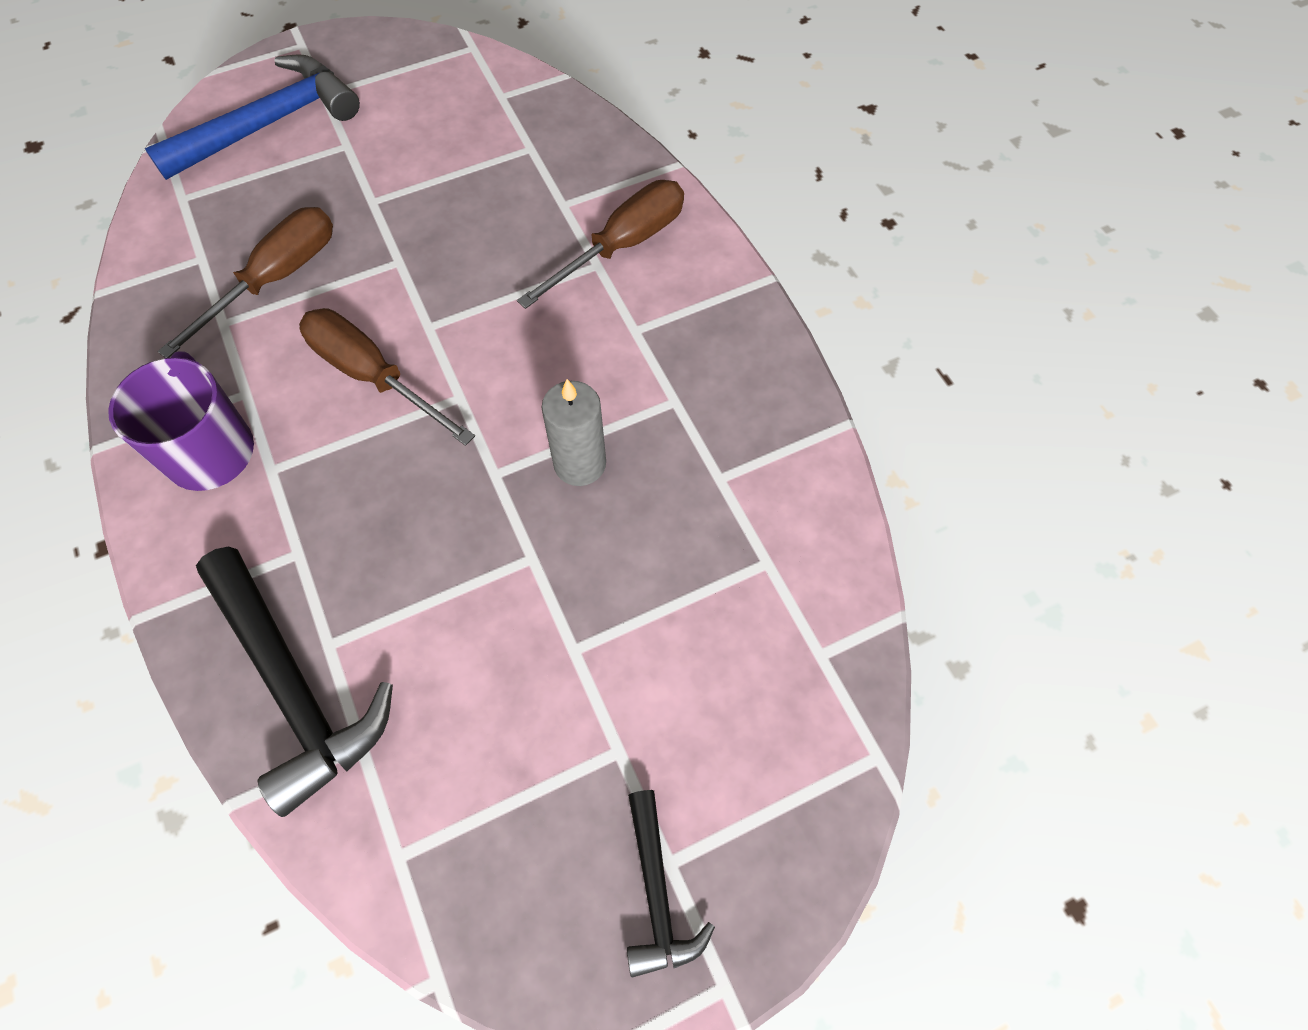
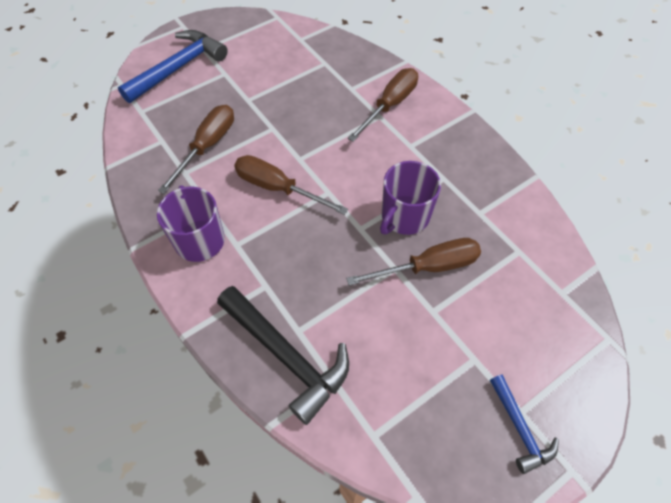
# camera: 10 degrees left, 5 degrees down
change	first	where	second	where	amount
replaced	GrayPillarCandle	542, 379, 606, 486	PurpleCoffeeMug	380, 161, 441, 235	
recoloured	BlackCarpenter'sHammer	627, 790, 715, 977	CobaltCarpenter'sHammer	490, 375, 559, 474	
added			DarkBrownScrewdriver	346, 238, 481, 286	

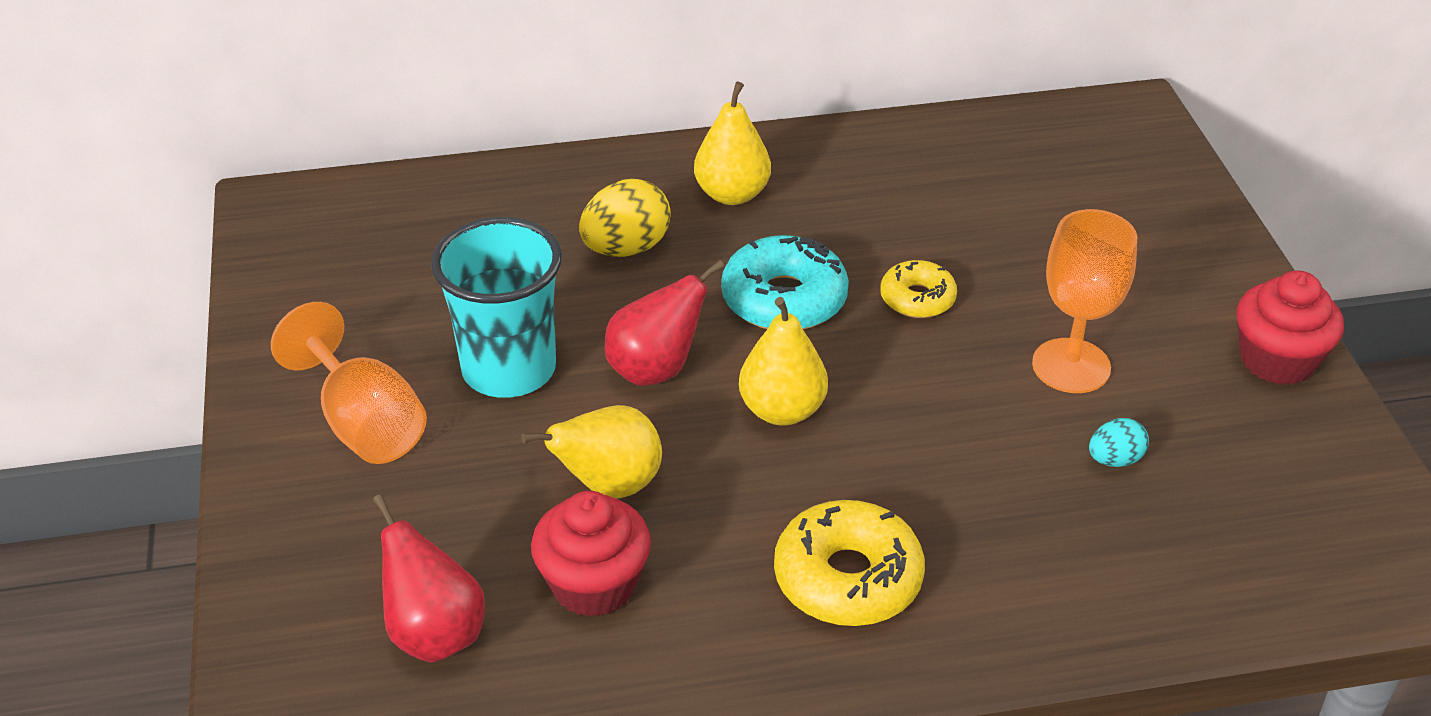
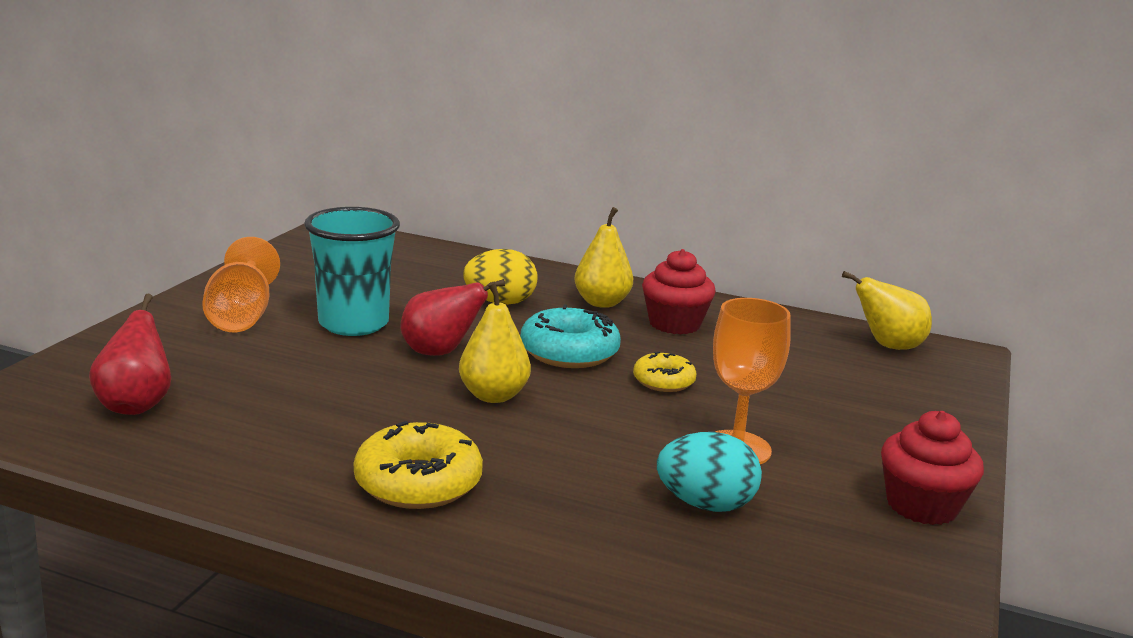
# camera: 30 degrees right, 20 degrees down
change	first	where	second	where	amount
moved	GoldenToyPear	521, 405, 662, 499		842, 271, 932, 350	
moved	RedFairyCake	531, 491, 651, 617		642, 249, 716, 334	
resized	TealToyEgg	1089, 418, 1149, 467		657, 432, 762, 512	x1.78

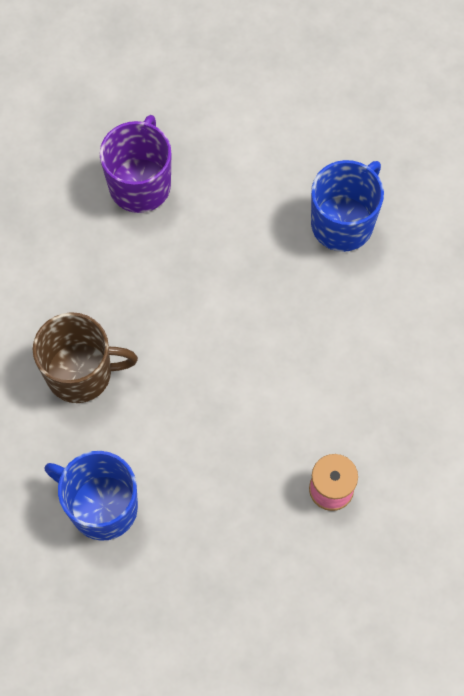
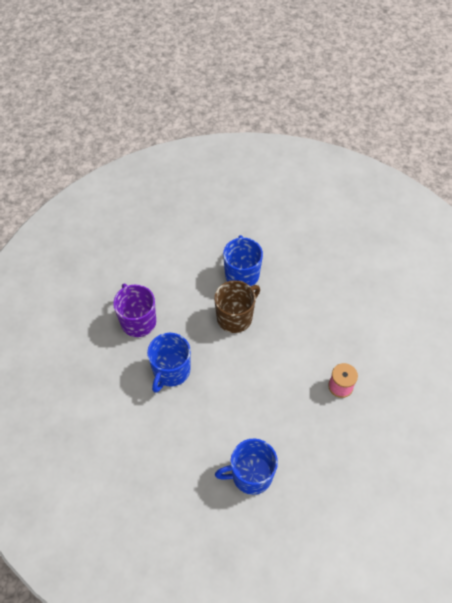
# camera: 40 degrees left, 10 degrees down
change	first	where	second	where	amount
moved	DarkBrownCoffeeMug	33, 312, 138, 403		214, 280, 260, 333	
added			CobaltCoffeeMug	147, 333, 191, 393	

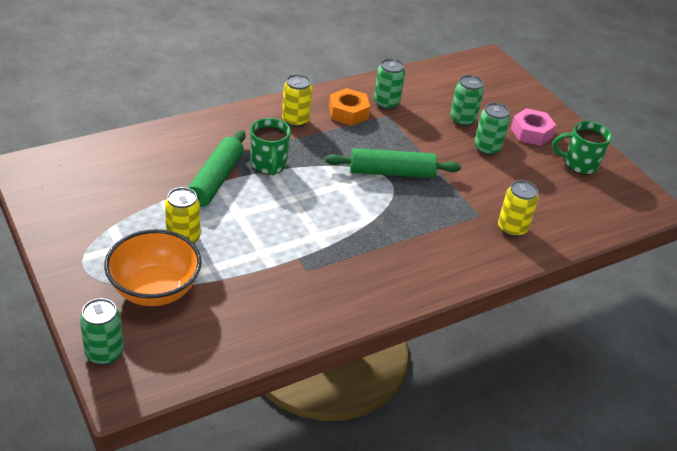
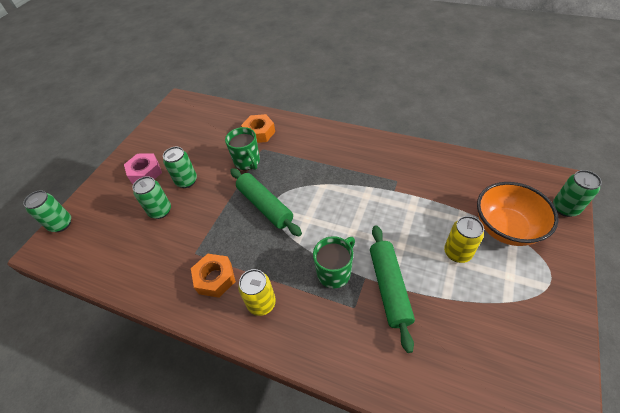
# camera: 120 degrees left, 10 degrees up
change	first	where	second	where	amount
turned	LeafGreenRollingPin	188, 130, 246, 207		370, 225, 415, 353	75 degrees counterclockwise
moved	LeafGreenTin	374, 58, 405, 110		23, 190, 71, 232	
replaced	GoldenTin	498, 180, 539, 237	BrightOrangeHexagonNut	241, 114, 275, 143	
moved	LeafGreenCoffeeMug	553, 121, 612, 175		225, 127, 260, 170	

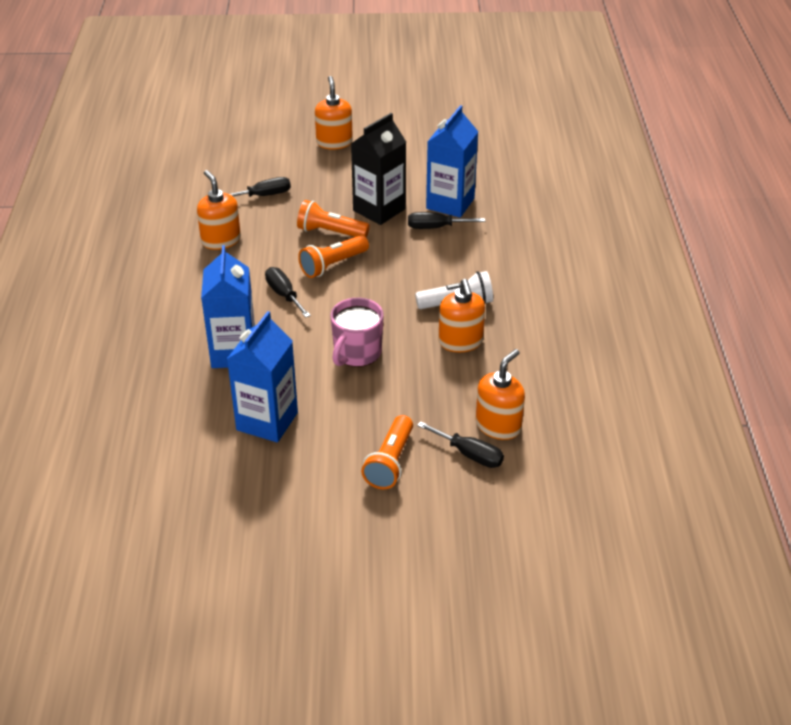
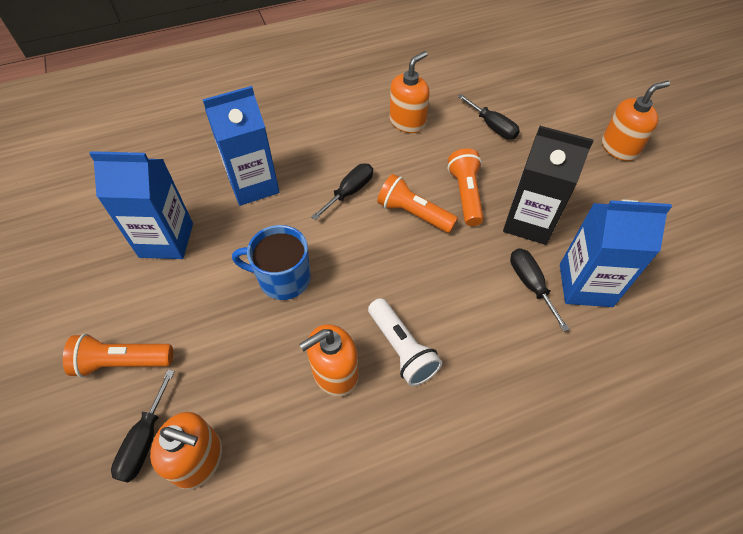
# camera: 70 degrees right, 15 degrees up
change	first	where	second	where	amount
recoloured	RosyCoffeeMug	330, 298, 384, 367	CobaltCoffeeMug	232, 225, 311, 300	

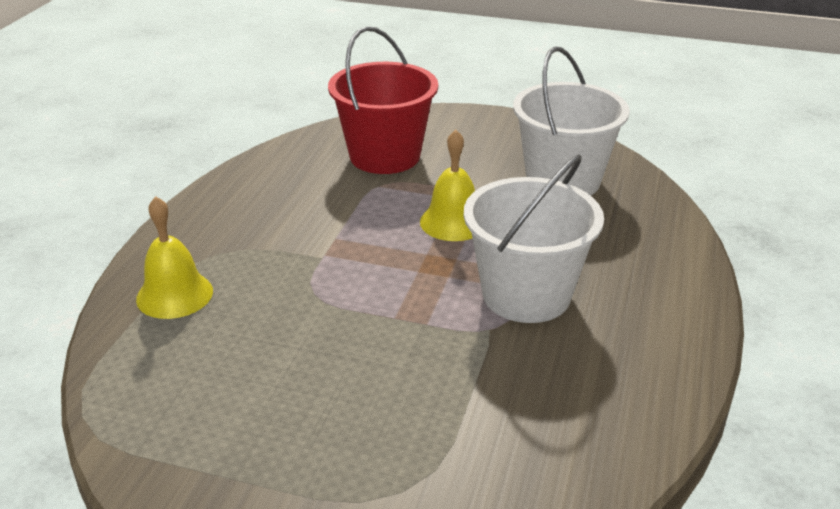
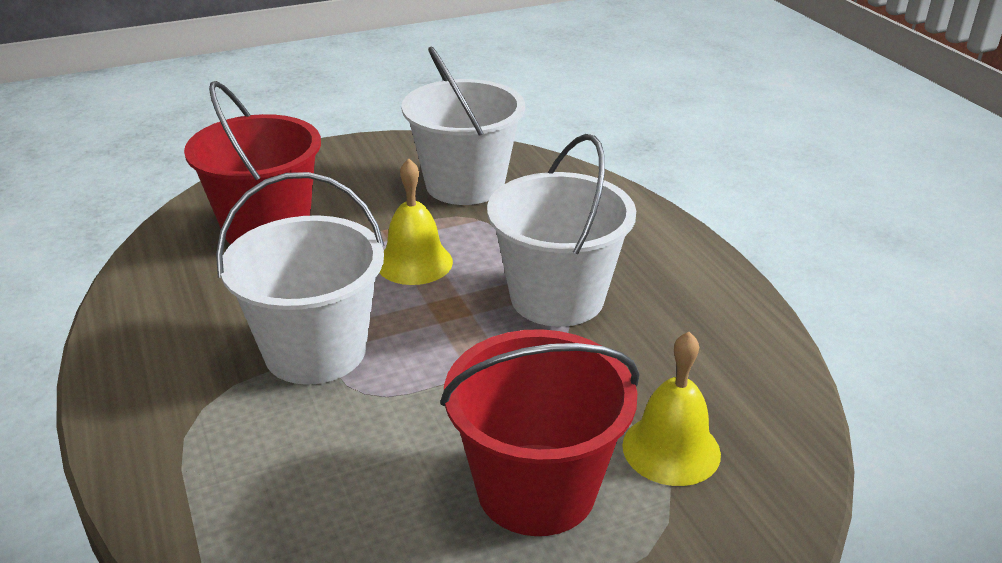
# camera: 40 degrees left, 0 degrees up
change	first	where	second	where	amount
moved	GoldenHandBell	136, 196, 213, 319		622, 332, 721, 486	
added			SnowWhiteBucket	216, 172, 384, 385	
added			RedBucket	440, 329, 639, 536	

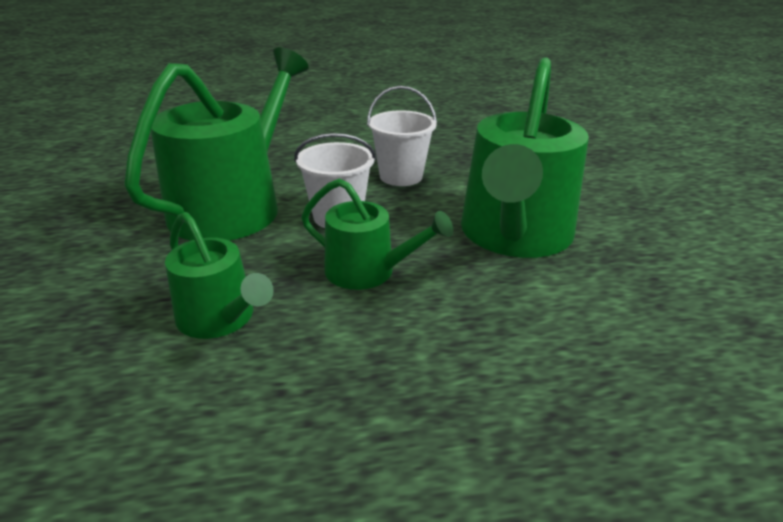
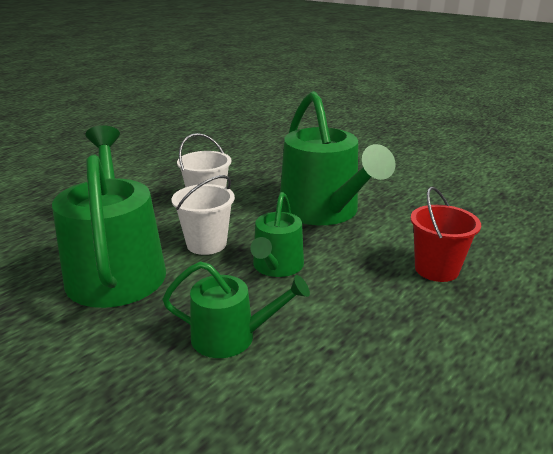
# camera: 40 degrees left, 5 degrees down
change	first	where	second	where	amount
turned	LeafGreenSprinklingCan	301, 178, 453, 290		250, 192, 304, 277	120 degrees clockwise
added			RedBucket	410, 187, 481, 282	

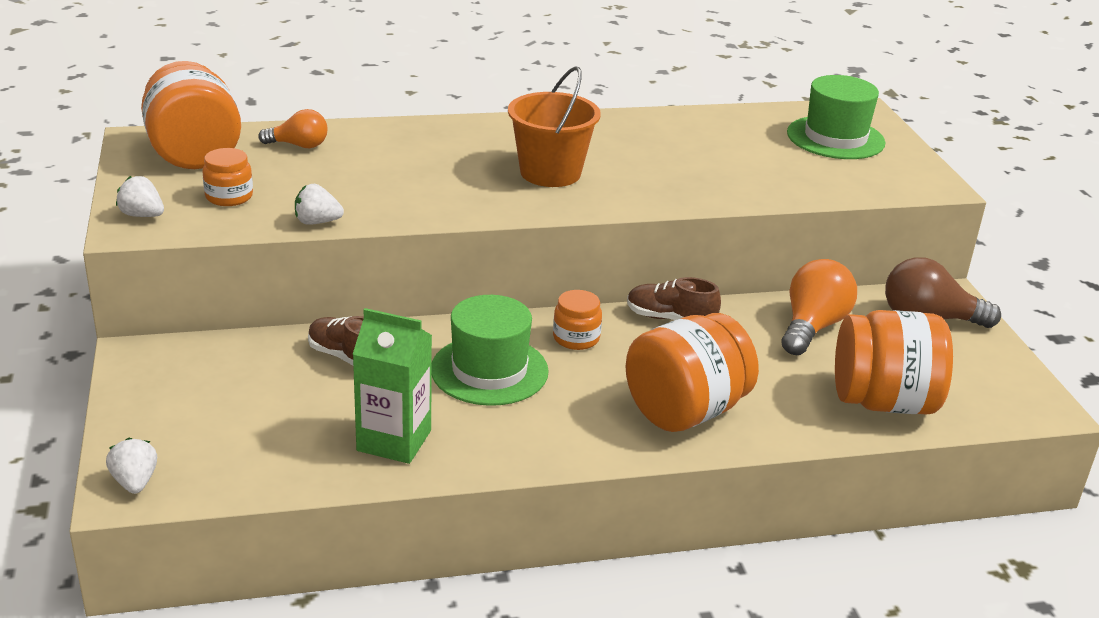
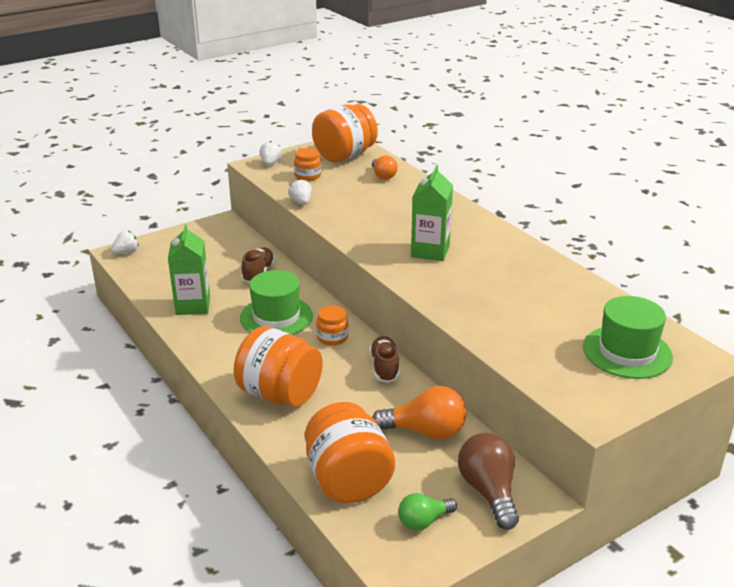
# camera: 70 degrees right, 0 degrees up
change	first	where	second	where	amount
replaced	BrightOrangeBucket	508, 66, 601, 187	LeafGreenCarton	411, 165, 453, 261	
added			LeafGreenLightbulb	398, 493, 457, 531	

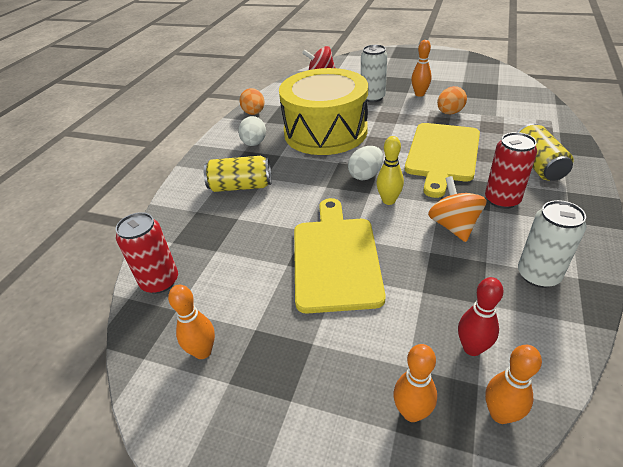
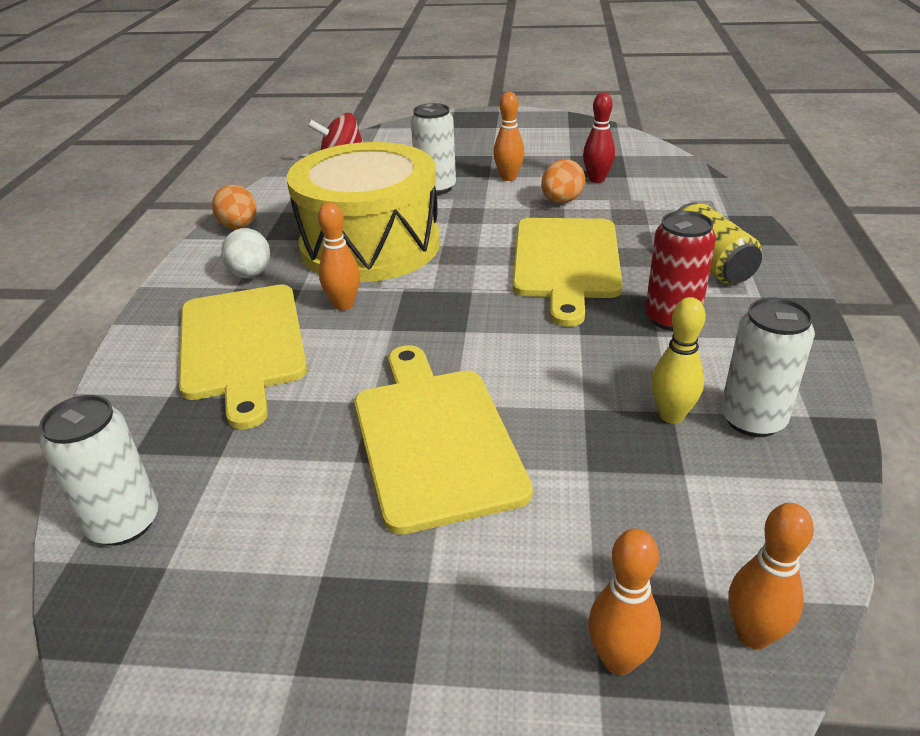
# camera: 15 degrees left, 5 degrees down
change	first	where	second	where	amount
recoloured	RedTin	115, 212, 178, 294	SnowWhiteTin	39, 395, 158, 546	
moved	BrightOrangeSkittle	168, 285, 215, 359		318, 202, 360, 311	
replaced	GoldenTin	204, 156, 271, 192	GoldenBreadBoard	179, 285, 307, 430	
removed	SnowWhiteToyEgg	348, 146, 383, 180			
moved	GoldenSkittle	376, 136, 404, 205		651, 297, 706, 424	
removed	BrightOrangeToyTop	428, 176, 487, 242			
moved	RedSkittle	458, 277, 504, 356		583, 92, 615, 183	

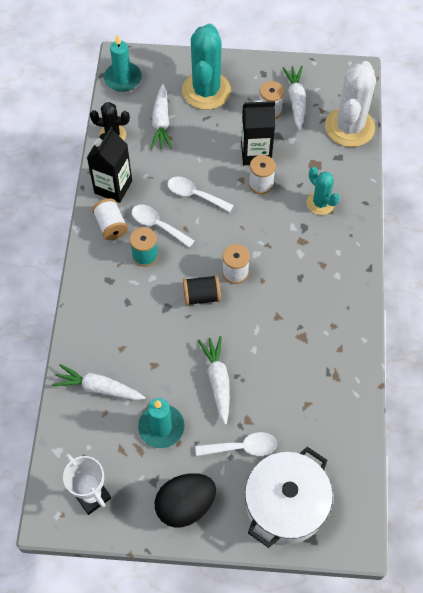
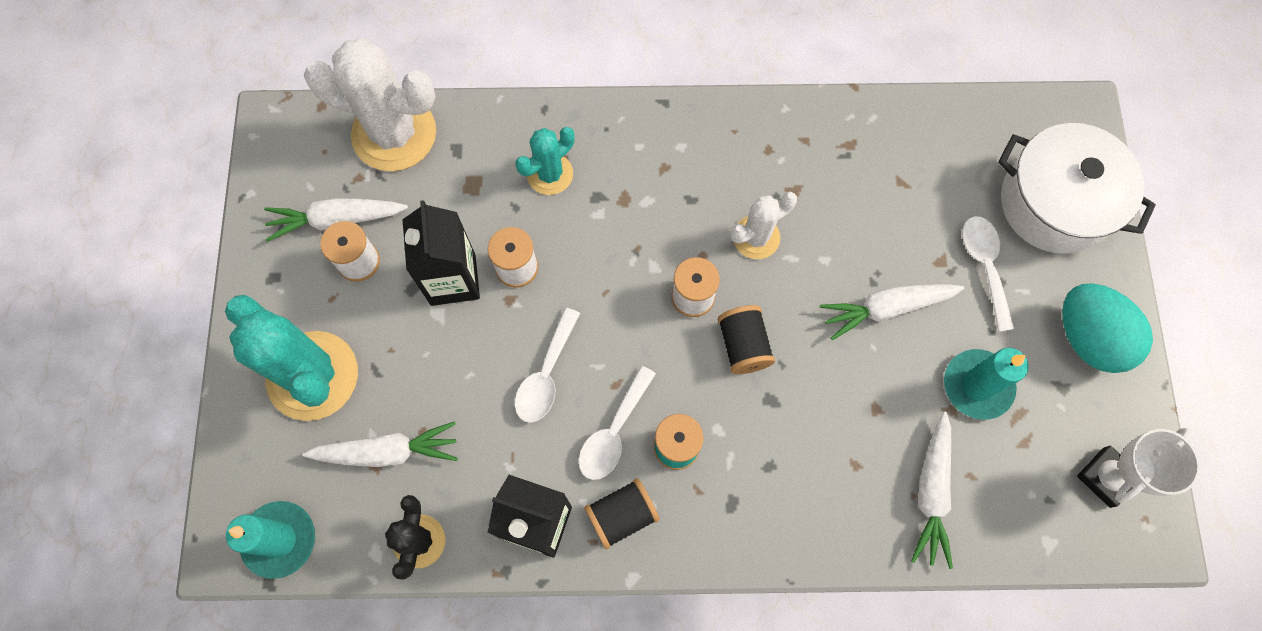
# camera: 95 degrees left, 10 degrees up
change	first	where	second	where	amount
recoloured	SnowWhiteBobbin	92, 198, 128, 240	BlackBobbin	584, 478, 660, 549	
recoloured	BlackToyEgg	155, 473, 216, 528	TealToyEgg	1062, 283, 1153, 373	
turned	TealSaguaroCactus	182, 24, 231, 110		225, 295, 358, 421	45 degrees clockwise
added			SnowWhiteSaguaroCactus	730, 192, 797, 259	

